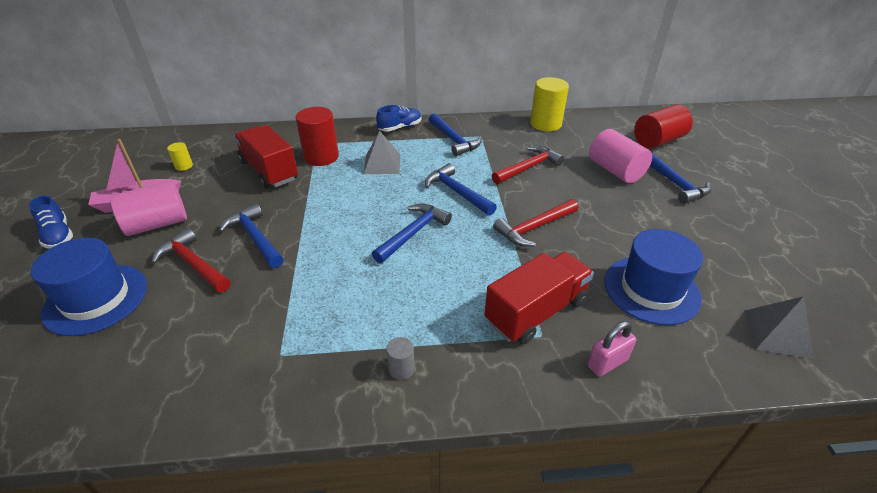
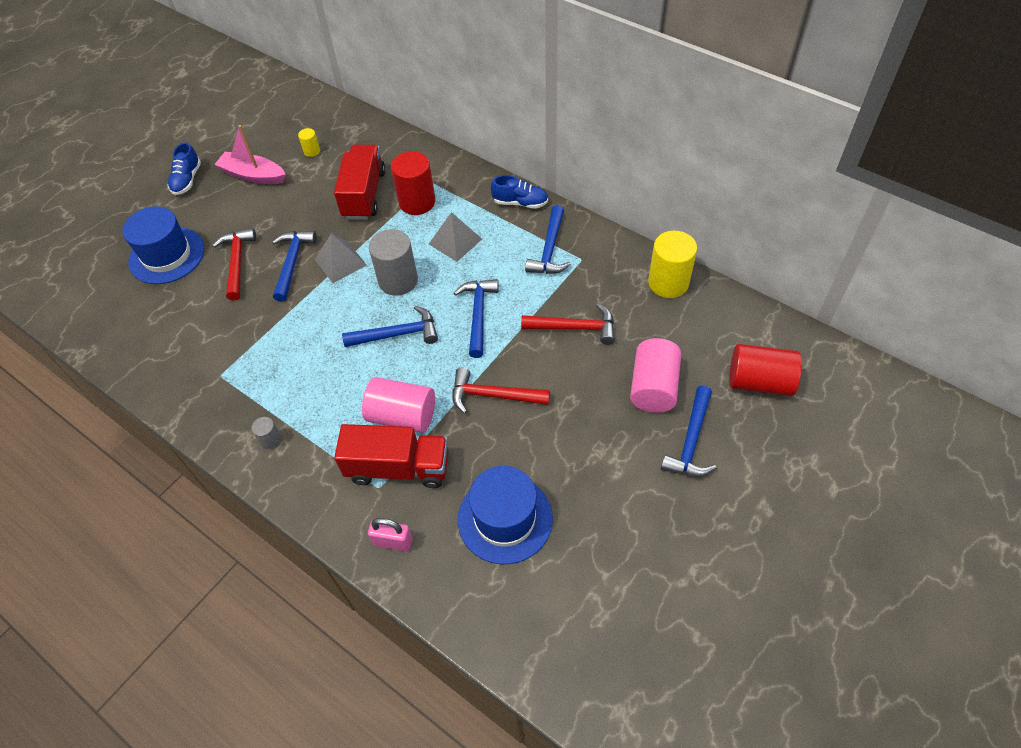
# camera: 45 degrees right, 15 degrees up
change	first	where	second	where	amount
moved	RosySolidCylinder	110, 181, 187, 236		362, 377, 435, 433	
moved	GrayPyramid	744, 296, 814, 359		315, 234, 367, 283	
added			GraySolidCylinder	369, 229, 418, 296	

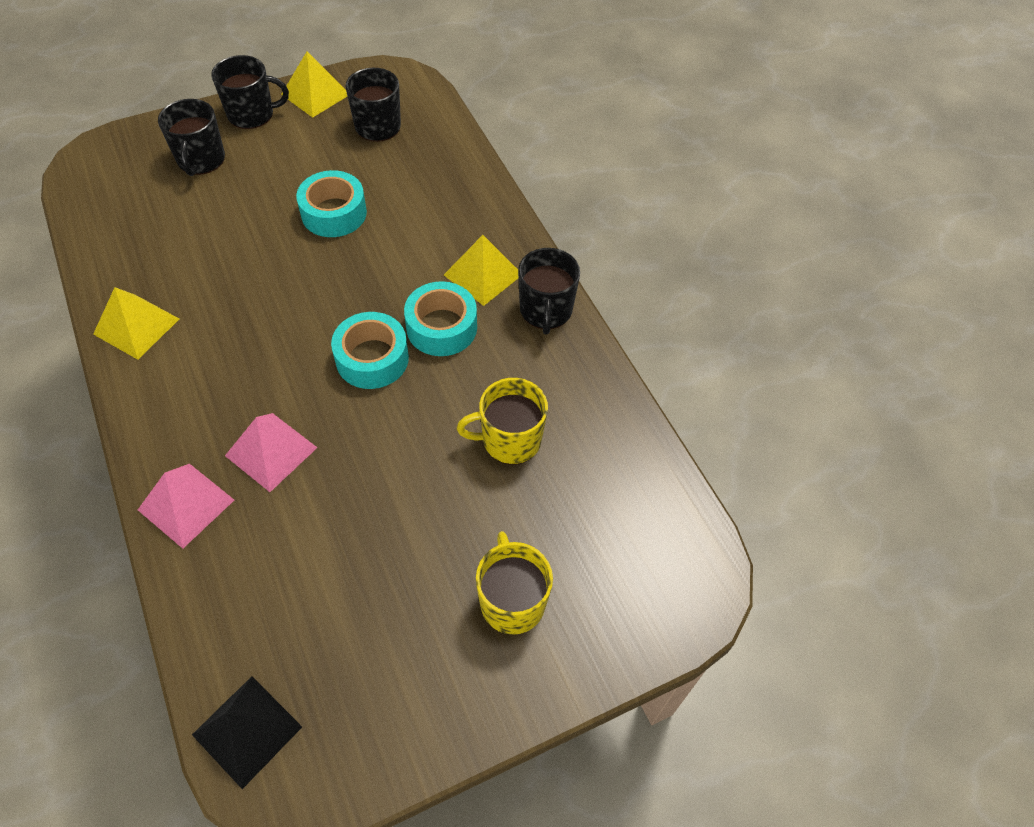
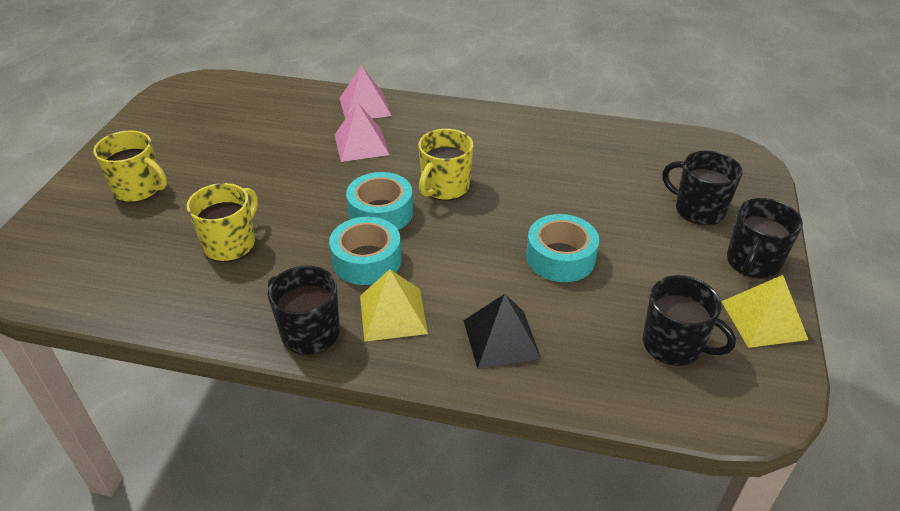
# camera: 130 degrees right, 15 degrees down
change	first	where	second	where	amount
removed	GoldenPyramid	93, 287, 179, 360			
moved	BlackPyramid	192, 676, 302, 789		463, 294, 541, 369	
added			GoldenCoffeeMug	418, 129, 473, 201	

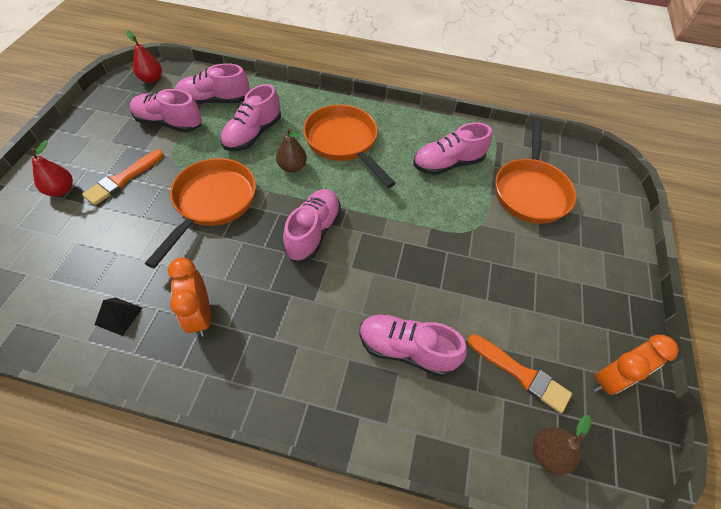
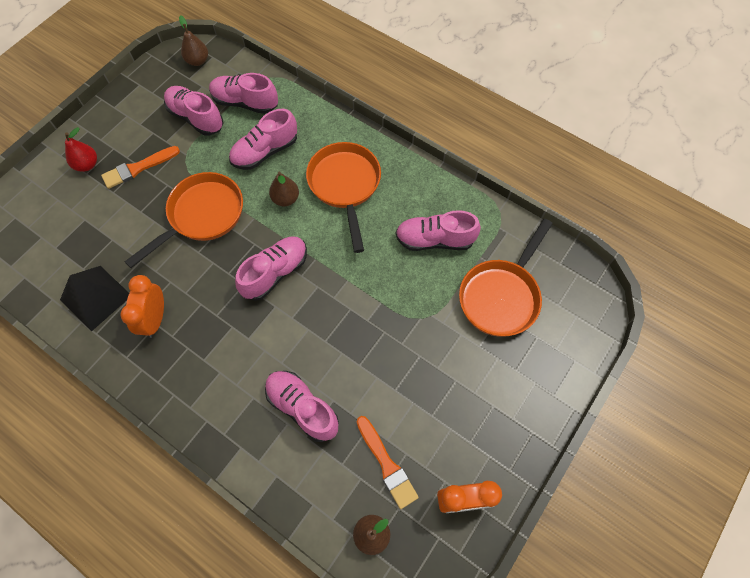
# camera: 25 degrees right, 10 degrees up
change	first	where	second	where	amount
resized	BlackPyramid	95, 297, 142, 336		60, 266, 129, 332	x1.87
recoloured	RedToyPear	126, 30, 162, 83	DarkBrownToyPear	179, 15, 208, 66	

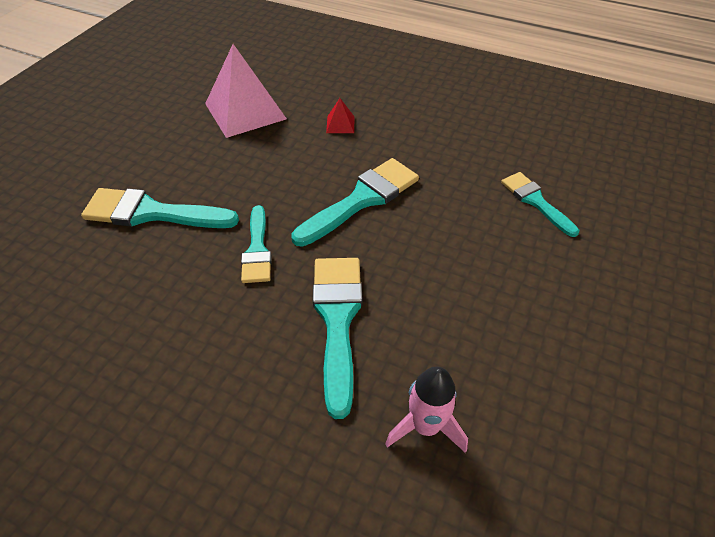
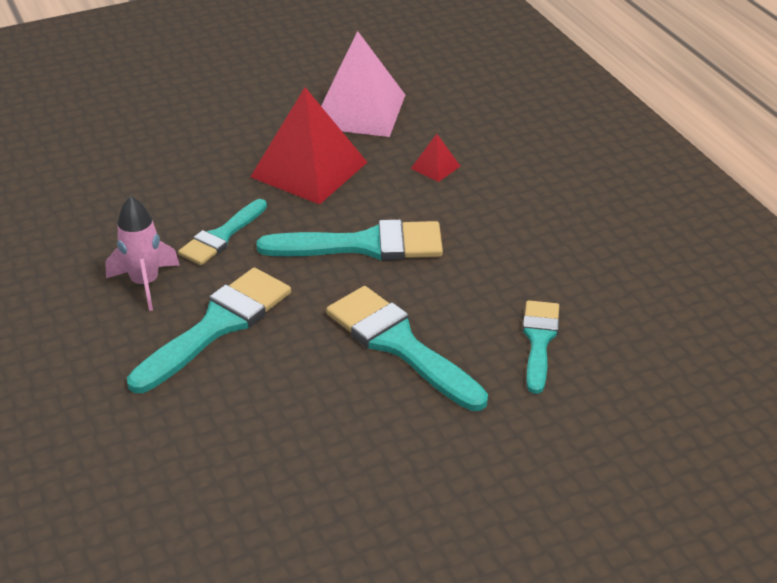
# camera: 40 degrees right, 10 degrees down
change	first	where	second	where	amount
moved	TealPaintbrush	81, 188, 239, 228		326, 286, 488, 411	
moved	RosyToyRocket	385, 366, 468, 453		105, 196, 180, 311	
added			RedPyramid	250, 87, 368, 205	

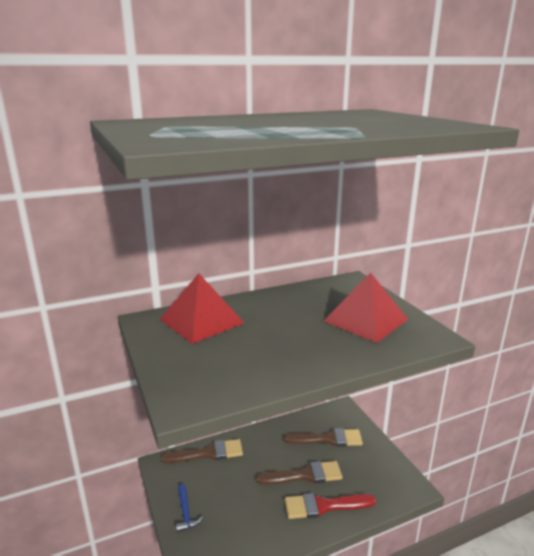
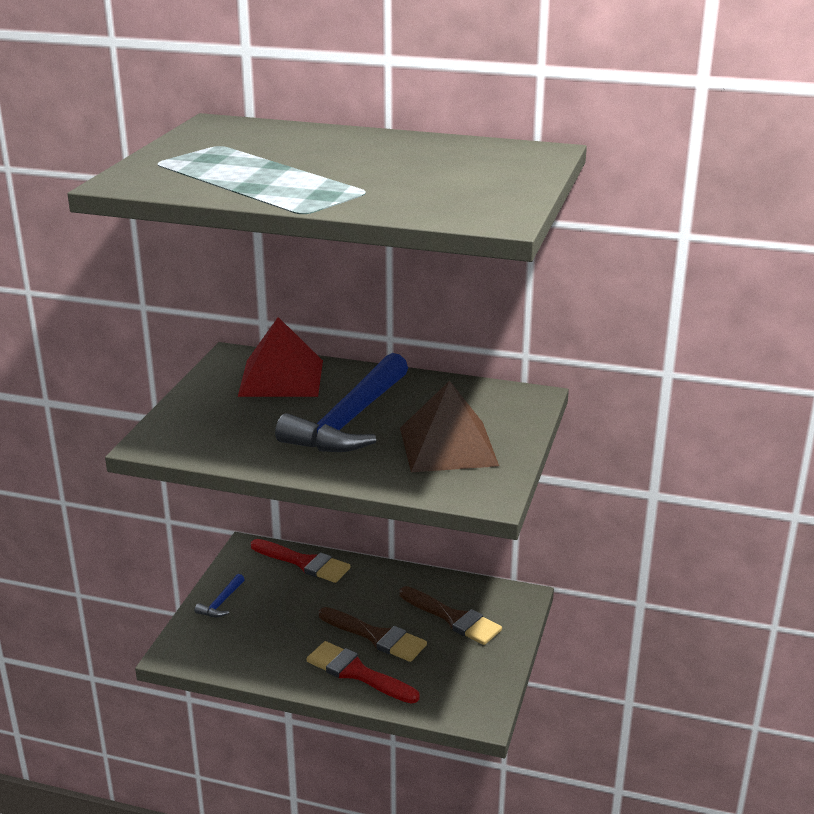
# camera: 40 degrees right, 5 degrees up
change	first	where	second	where	amount
recoloured	DarkBrownPaintbrush	161, 439, 243, 463	RedPaintbrush	251, 539, 351, 583	
recoloured	RedPyramid	324, 272, 409, 343	DarkBrownPyramid	400, 381, 499, 472	
added			CobaltCarpenter'sHammer	275, 353, 408, 452	

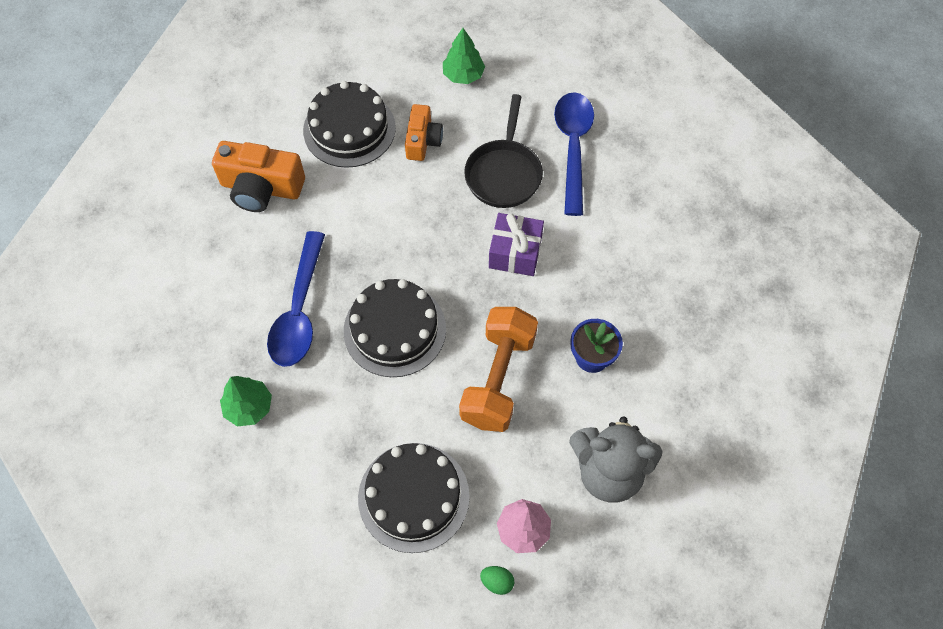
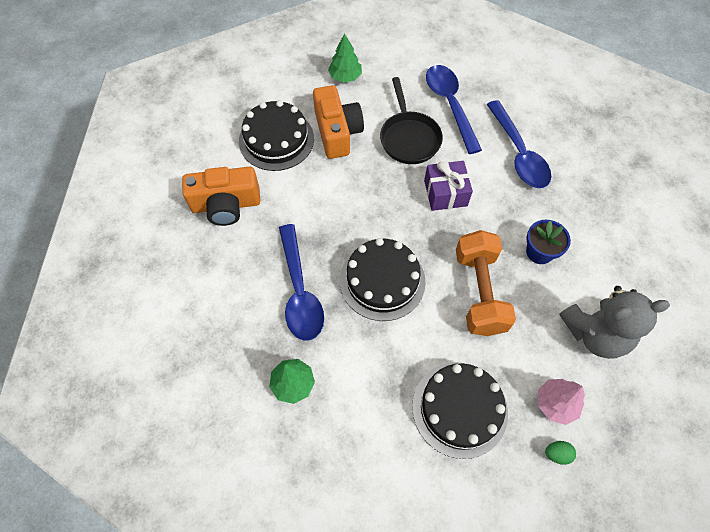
# camera: 20 degrees left, 0 degrees up
change	first	where	second	where	amount
resized	BrightOrangeCompactCamera	405, 104, 443, 161		313, 85, 364, 159	x1.58
added			CobaltTeaspoon	486, 100, 551, 188	

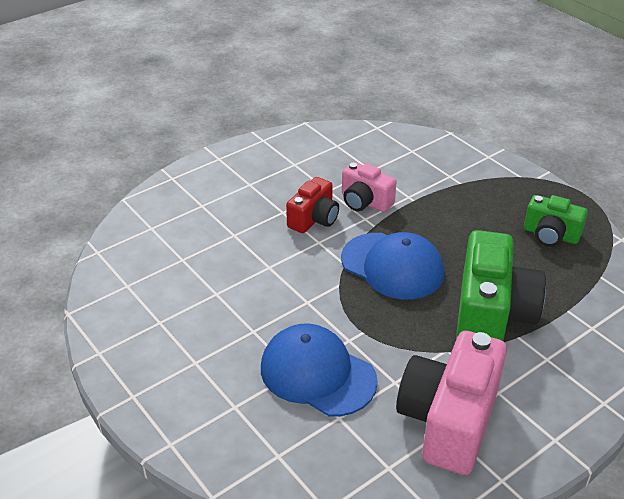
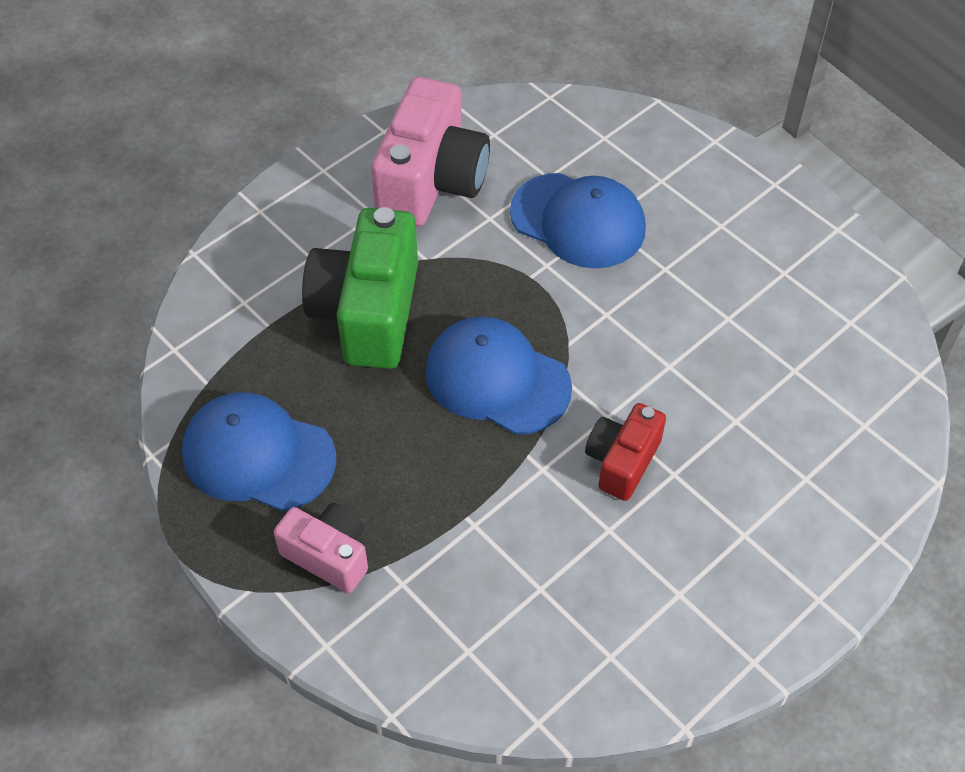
# camera: 175 degrees right, 15 degrees up
change	first	where	second	where	amount
moved	RosyCompactCamera	342, 162, 396, 212		274, 503, 368, 593	
replaced	LeafGreenCompactCamera	524, 195, 588, 247	CobaltCap	182, 392, 336, 511	

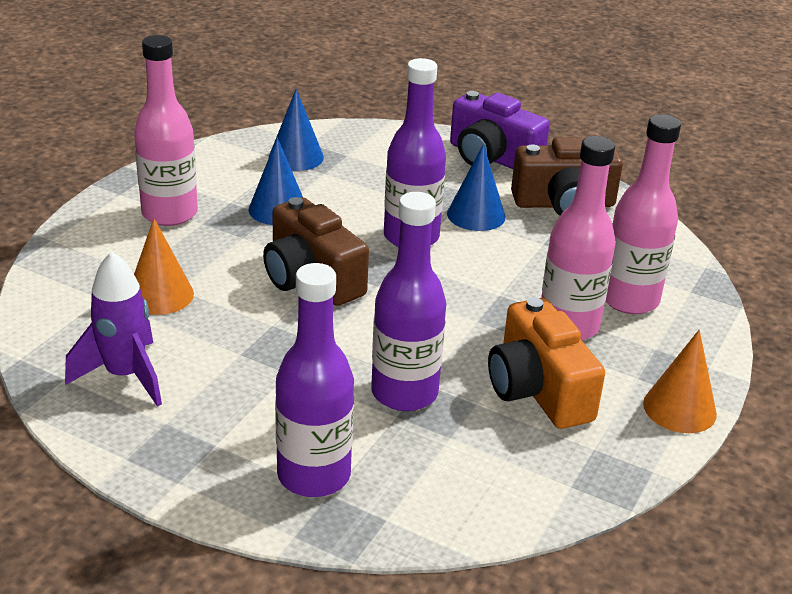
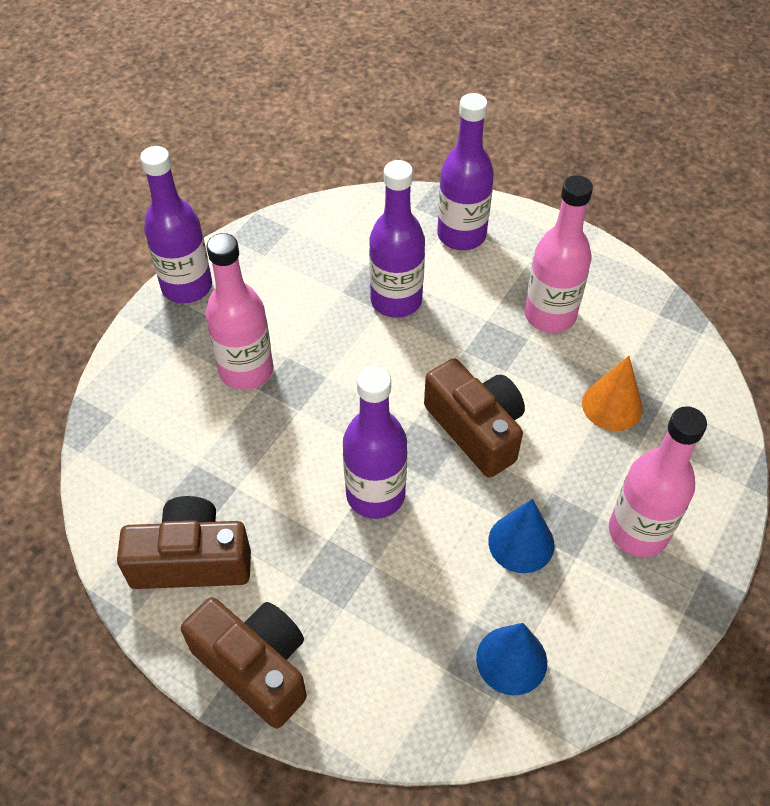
# camera: 175 degrees left, 20 degrees up
change	first	where	second	where	amount
removed	PurpleToyRocket	65, 252, 162, 407			
removed	CobaltSolidCone	447, 144, 505, 231			
recoloured	PurpleCompactCamera	450, 91, 550, 169	DarkBrownCompactCamera	181, 597, 307, 729	
removed	BrightOrangeCompactCamera	488, 297, 605, 429			
moved	RosyDrinkBottle	605, 114, 681, 314		525, 175, 593, 333	
replaced	BrightOrangeSolidCone	643, 330, 717, 433	PurpleDrinkBottle	140, 146, 212, 304	

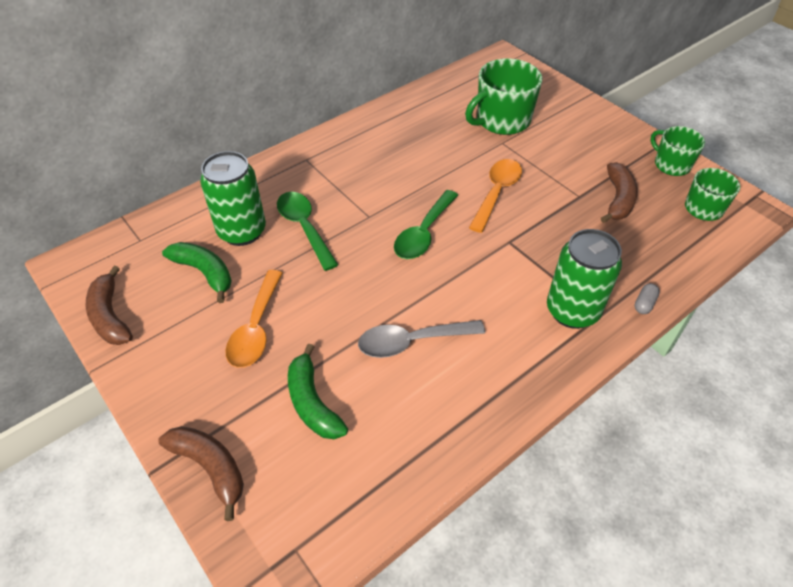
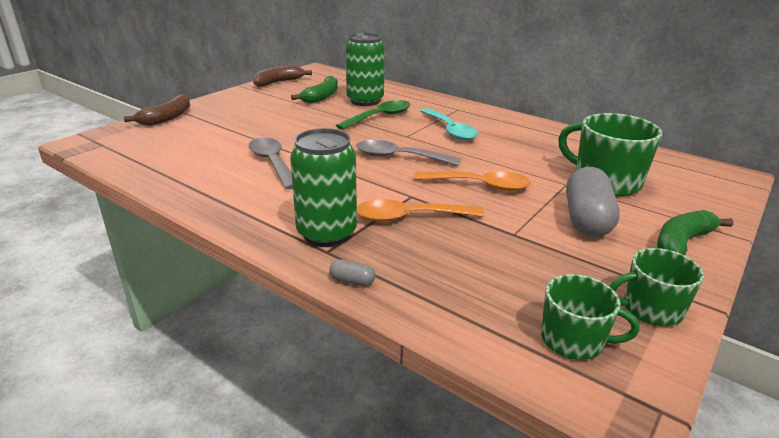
# camera: 75 degrees right, 20 degrees down
change	first	where	second	where	amount
moved	BrightOrangeTeaspoon	226, 270, 283, 368		357, 199, 485, 222	
moved	LeafGreenToyBanana	288, 343, 348, 439		657, 210, 734, 256	
recoloured	LeafGreenTeaspoon	394, 190, 458, 259	GrayTeaspoon	356, 140, 461, 166	
removed	DarkBrownToyBanana	601, 162, 638, 223			
turned	LeafGreenCoffeeMug	651, 126, 705, 176		610, 248, 704, 326	135 degrees counterclockwise
added			TealTeaspoon	421, 108, 478, 141	
added			GrayPill	566, 167, 620, 237	

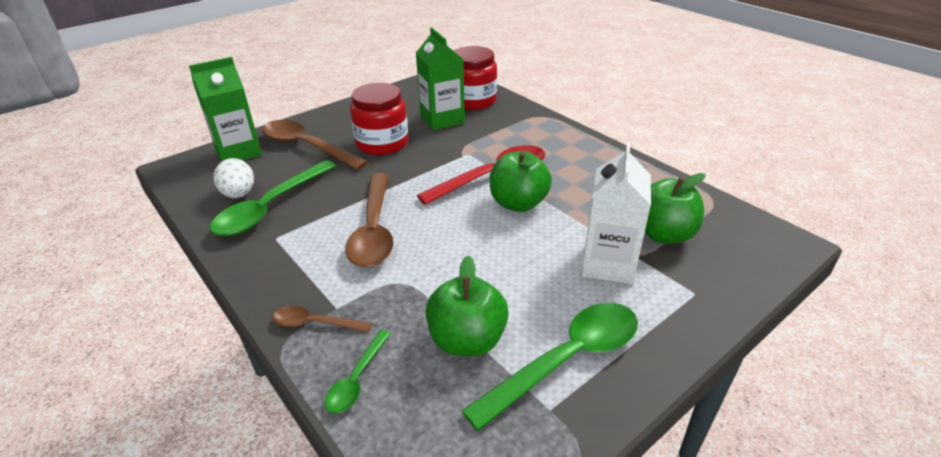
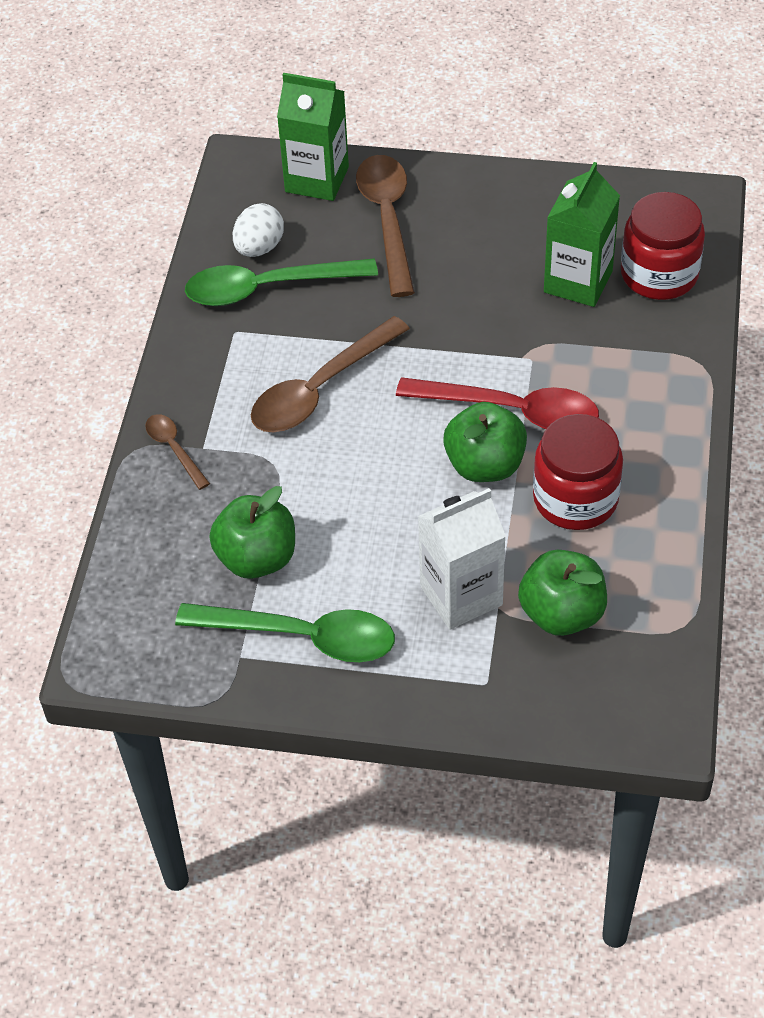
# camera: 50 degrees right, 15 degrees up
change	first	where	second	where	amount
removed	LeafGreenTeaspoon	325, 330, 391, 414			
moved	RedJar	350, 83, 408, 155		533, 414, 623, 530	

